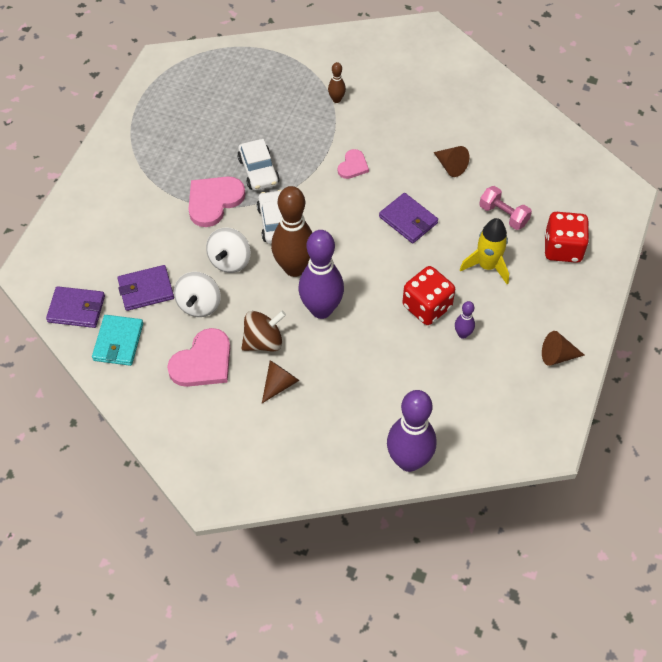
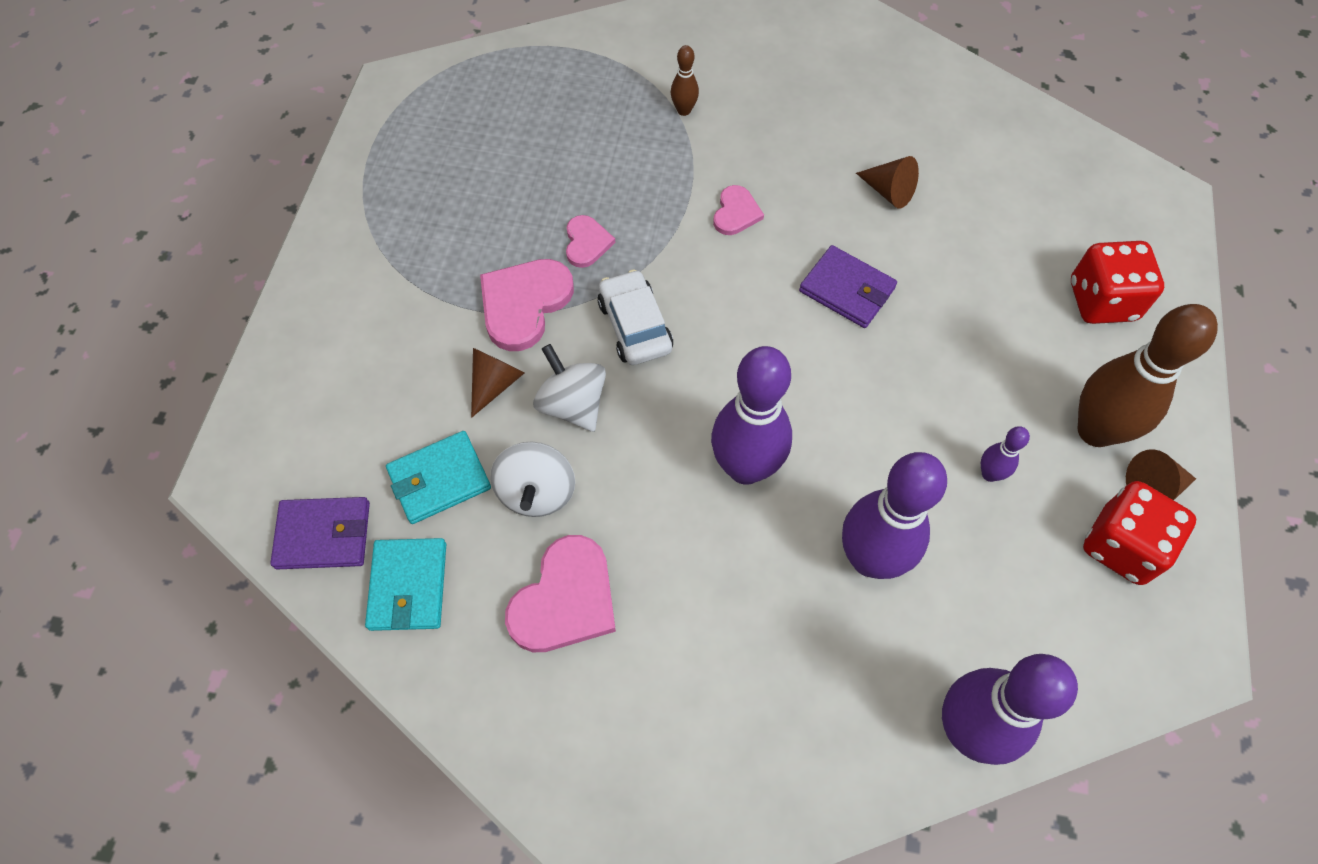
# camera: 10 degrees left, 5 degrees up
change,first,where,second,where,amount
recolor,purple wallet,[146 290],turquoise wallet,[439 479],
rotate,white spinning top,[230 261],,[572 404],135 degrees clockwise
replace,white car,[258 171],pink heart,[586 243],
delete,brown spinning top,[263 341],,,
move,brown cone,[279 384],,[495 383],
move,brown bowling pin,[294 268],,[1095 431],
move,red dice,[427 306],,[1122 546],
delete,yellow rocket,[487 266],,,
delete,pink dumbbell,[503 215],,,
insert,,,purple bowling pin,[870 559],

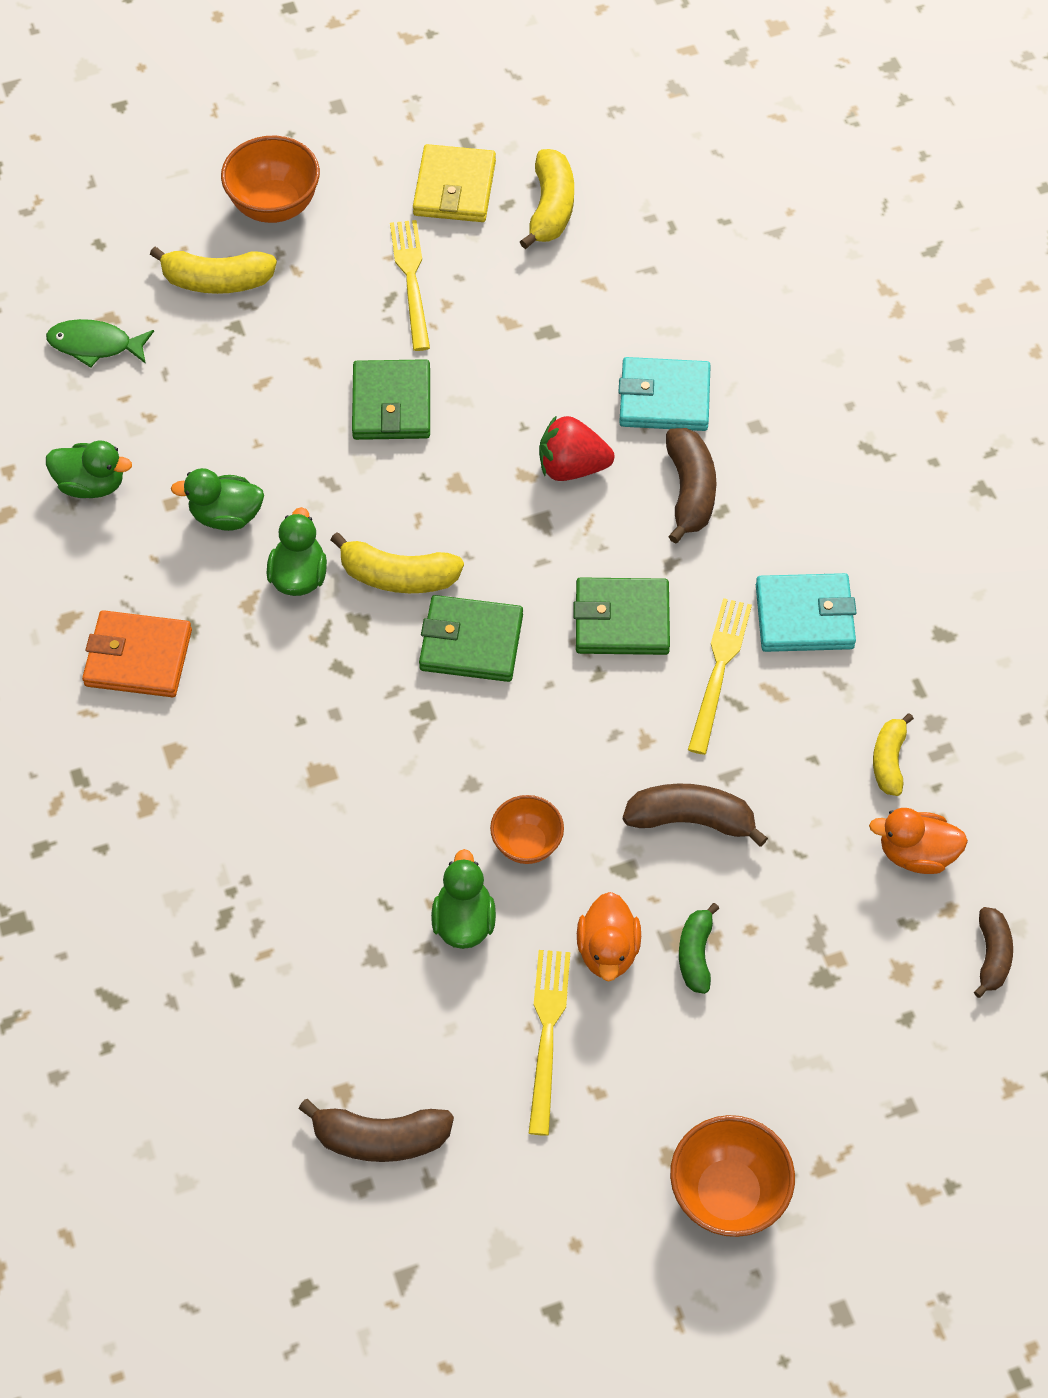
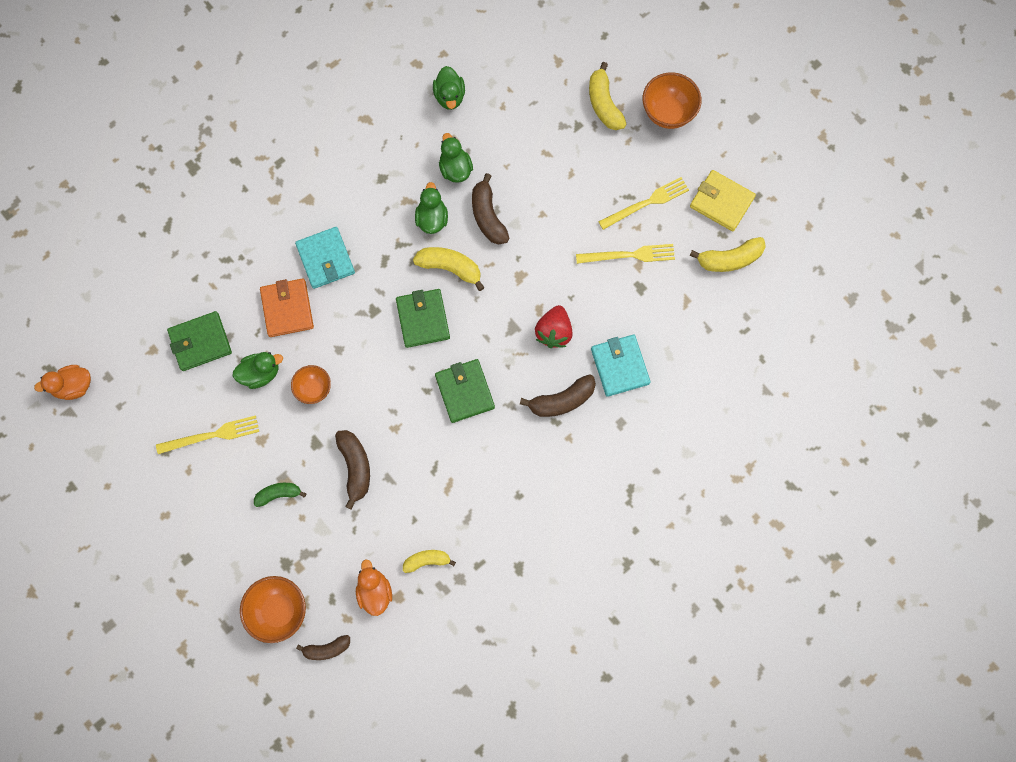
# camera: 70 degrees right, 15 degrees up
change,first,where,second,where,amount
delete,green fish,[95 345],,,
move,orange wallet,[138 658],,[287 309],
rotate,green duck,[299 576],,[432 219],75 degrees counterclockwise
move,brown banana,[380 1138],,[488 216],
rotate,yellow banana,[398 576],,[450 268],120 degrees clockwise
move,green wallet,[391 404],,[200 342],
rotate,yellow wallet,[454 188],,[721 202],45 degrees clockwise
rotate,red strawberry,[572 467],,[554 332],150 degrees counterclockwise
move,orange duck,[608 950],,[73 386],
move,orange bowl,[728 1193],,[279 610],
move,yellow fork,[719 670],,[629 255],
move,turquoise wallet,[804 616],,[326 259],

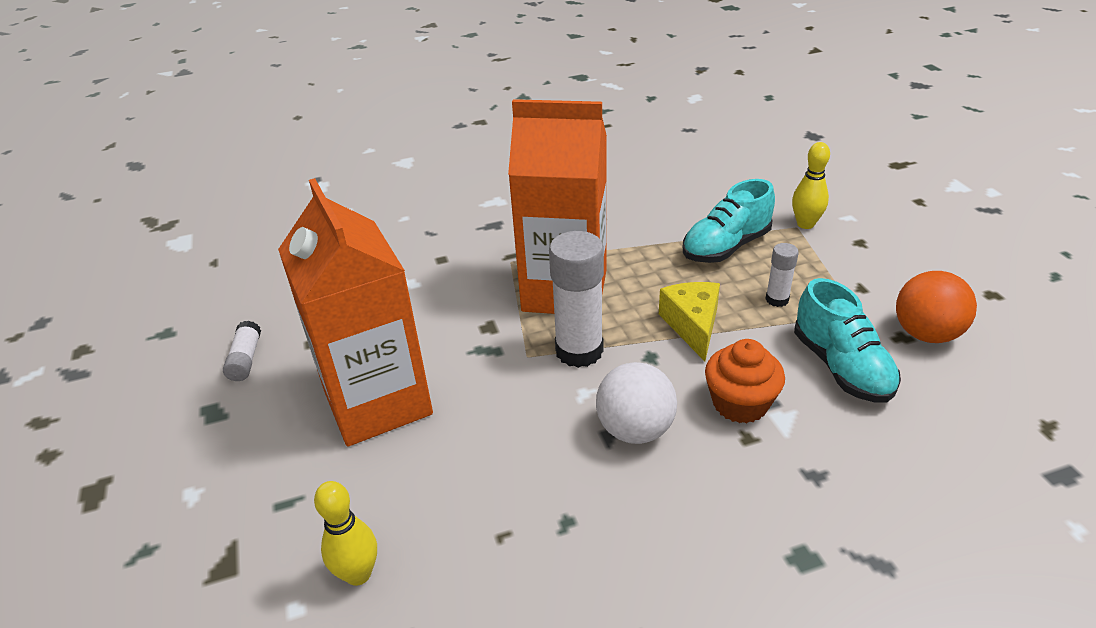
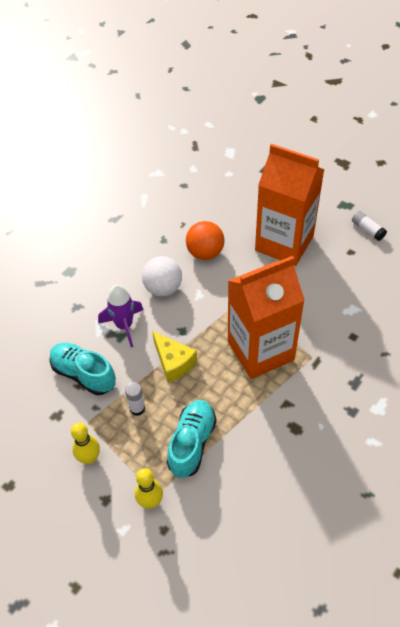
# camera: 145 degrees right, 15 degrees up
change,first,where,second,where,amount
move,yellow bowling pin,[358 574],,[89 458],
delete,white glue stick,[579 351],,,
replace,orange cupcake,[740 403],purple rocket,[124 326],
move,orange ball,[926 334],,[205 253],

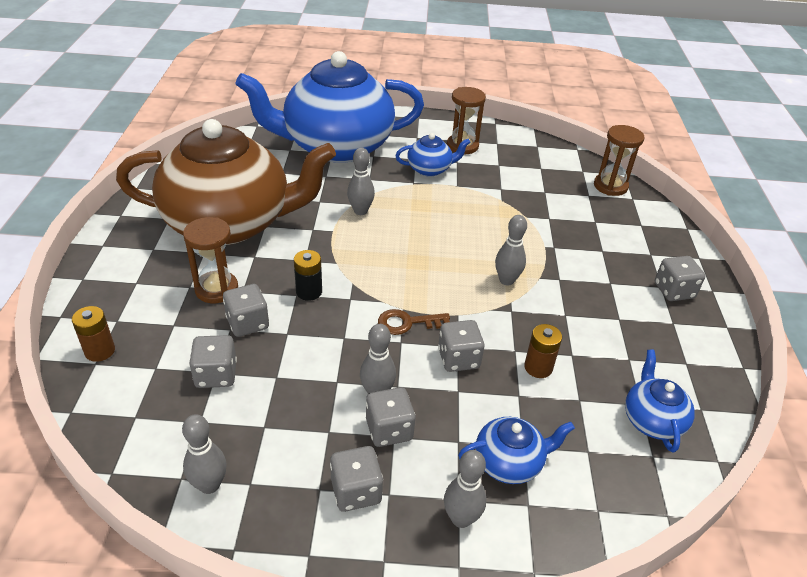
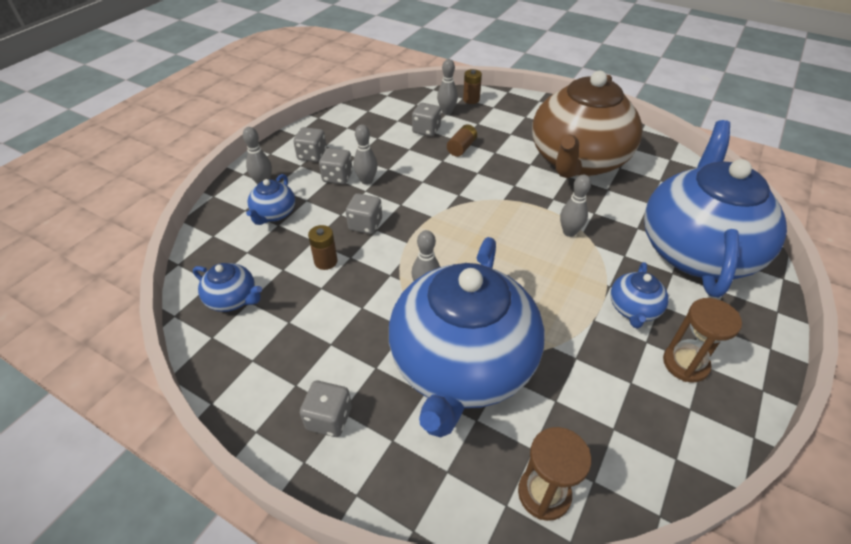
# camera: 120 degrees right, 5 degrees up
change,first,where,second,where,amount
move,grey bowling pin,[209 485],,[447 112],
delete,brown hourglass,[216 289],,,
replace,grey dice,[248 323],brown battery,[461 148],
delete,black battery,[309 292],,,
delete,brown key,[407 323],,,
insert,,,blue teapot,[462 365],

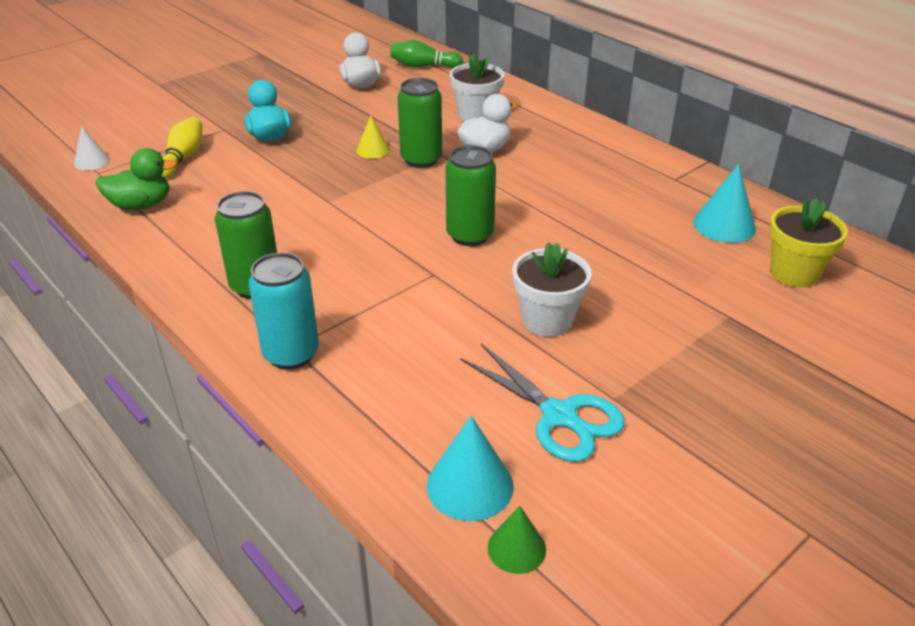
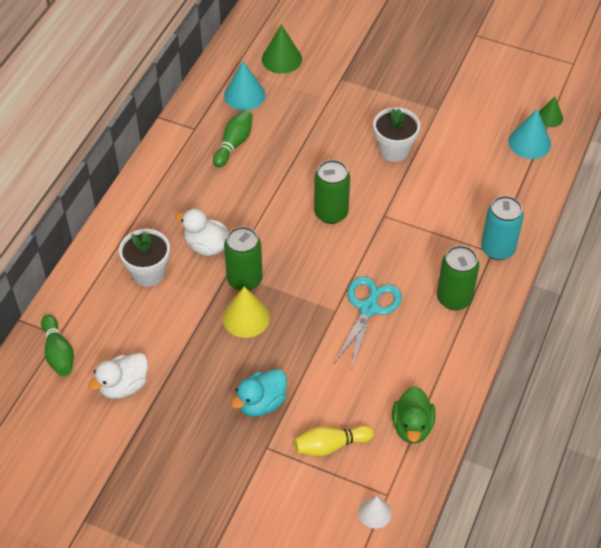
# camera: 115 degrees left, 15 degrees up
change,first,where,second,where,amount
rotate,green duck,[141 205],,[412 426],135 degrees counterclockwise
resize,yellow cone,[373 150],,[246 317],x1.59
move,turquoise scissors,[560 416],,[369 308],
replace,yellow flower pot,[794 273],green cone,[281 59],
insert,,,green bowling pin,[234 144],

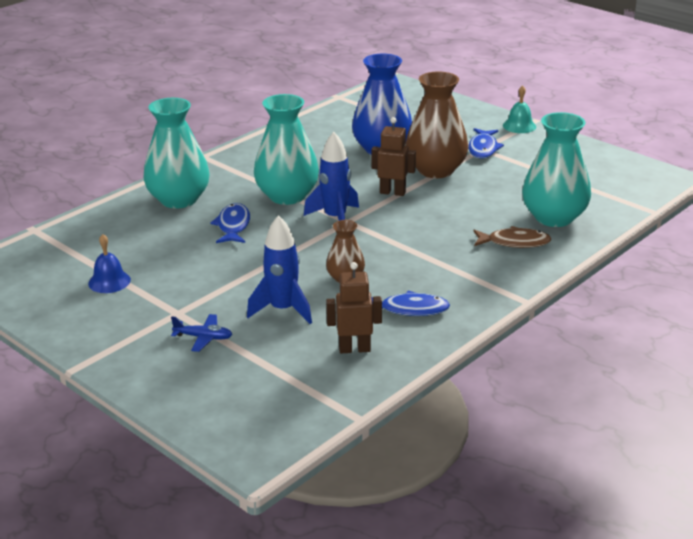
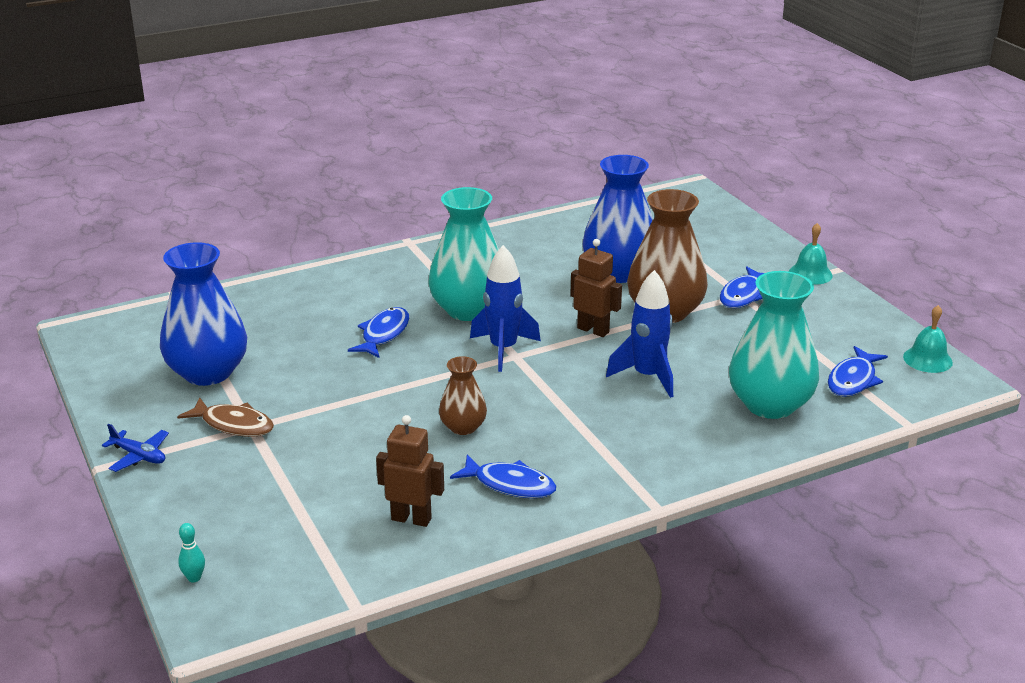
# camera: 20 degrees right, 0 degrees up
change,first,where,second,where,amount
replace,blue bell,[109 281],blue vase,[208 372],
delete,turquoise vase,[179 199],,,
move,blue plane,[203 338],,[139 456],
move,blue rocket,[283 310],,[647 376],
move,brown fish,[514 242],,[233 425],
insert,,,turquoise bowling pin,[194 578],
insert,,,blue fish,[853 380],
insert,,,turquoise bell,[927 359],

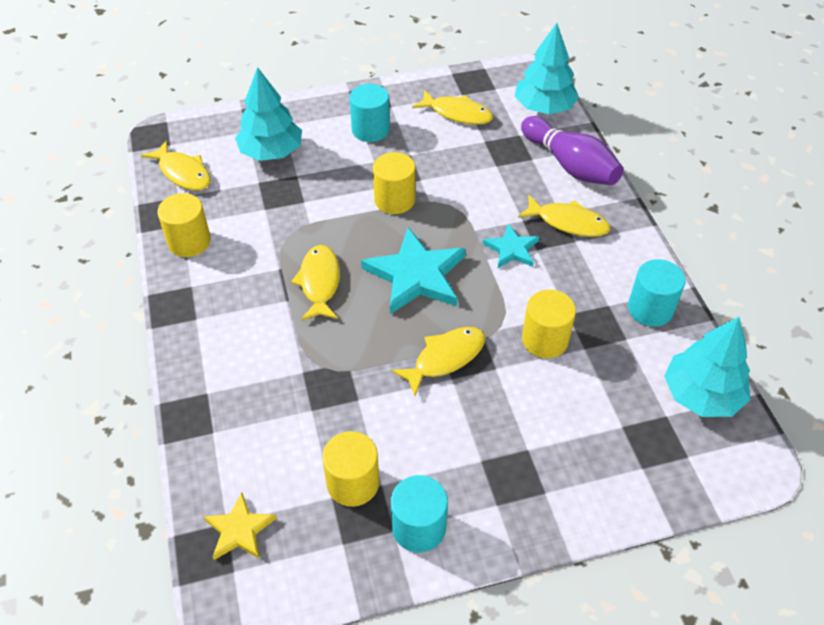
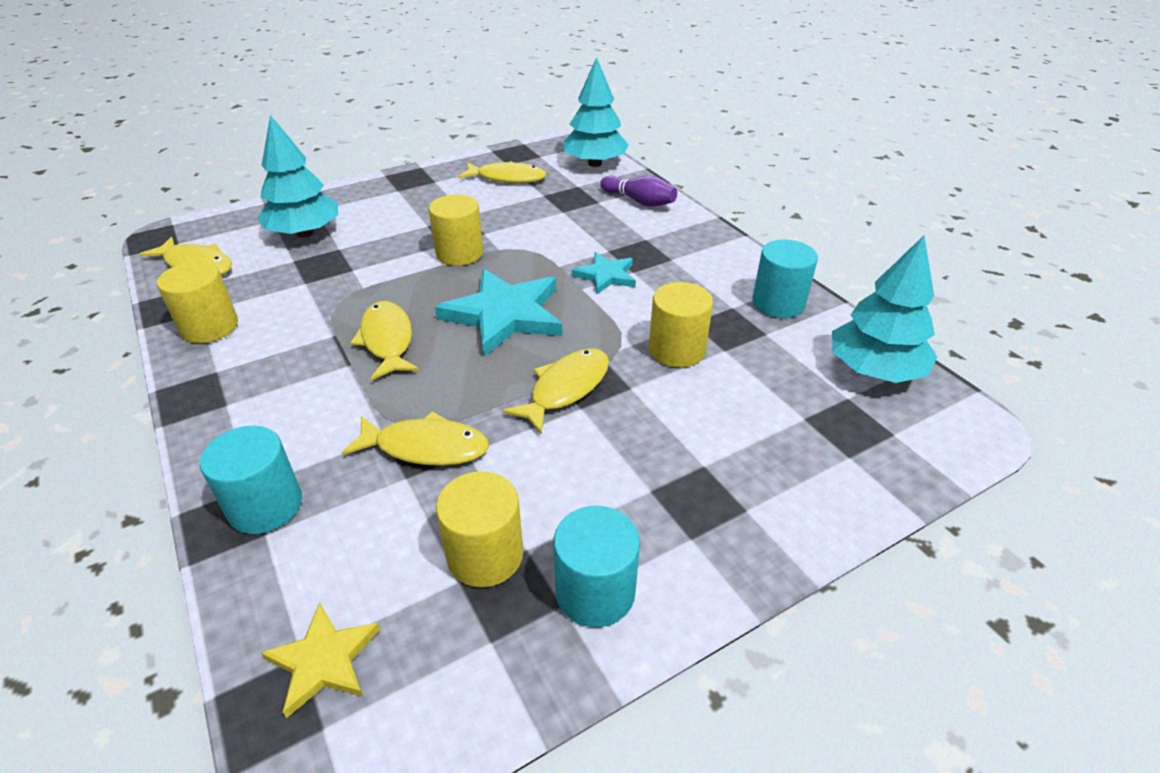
# camera: 15 degrees left, 10 degrees down
change,first,where,second,where,amount
move,turquoise cylinder,[370 130],,[265 506],
move,yellow fish,[568 222],,[426 447],
resize,purple bowling pin,[570 165],,[639 201],x0.63

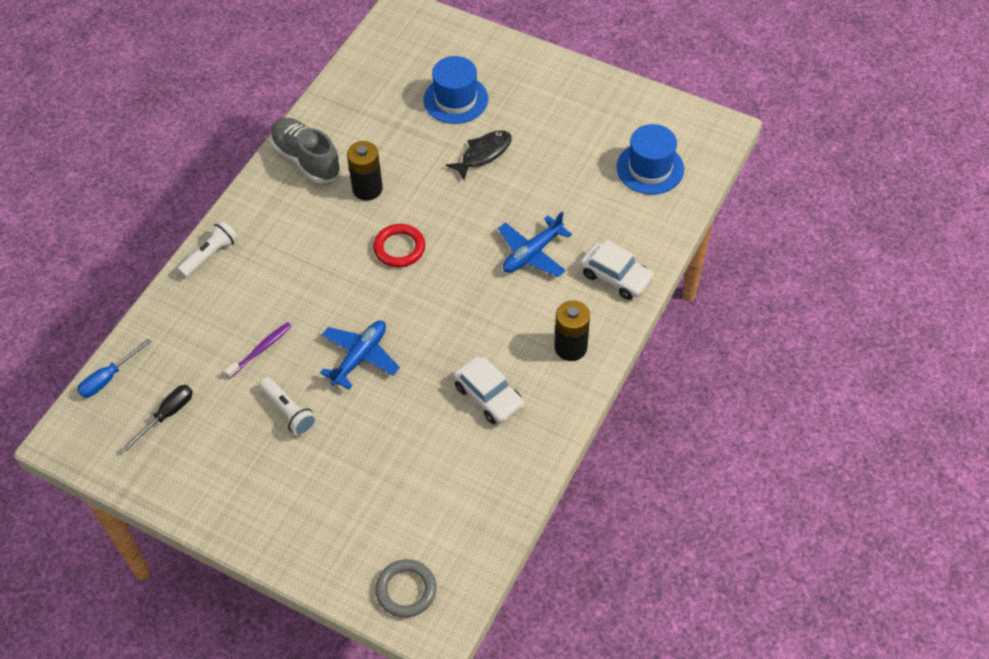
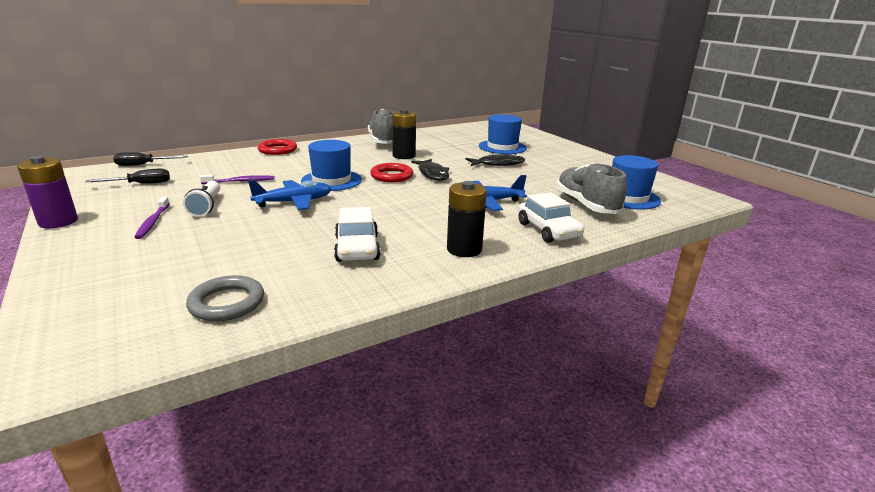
# camera: 30 degrees right, 30 degrees down
change,first,where,second,where,amount
recolor,blue screwdriver,[108 378],black screwdriver,[143 165],
replace,white flashlight,[210 255],red ring,[277 150],
move,grey ring,[406 590],,[227 303],
insert,,,purple battery,[58 222],
insert,,,purple toothbrush,[153 222],
insert,,,blue hat,[331 180],
insert,,,black fish,[432 174],
insert,,,grey shoe,[586 205],

